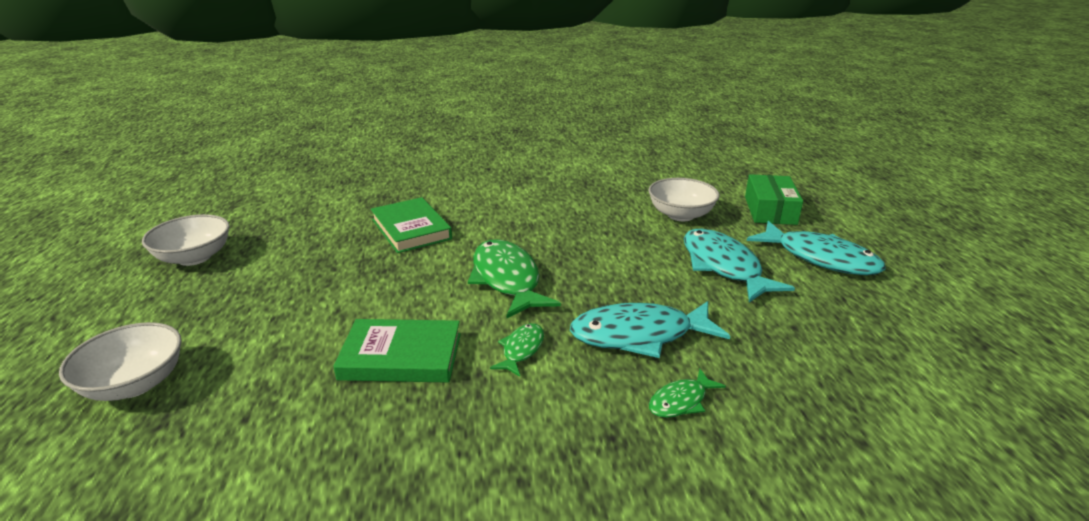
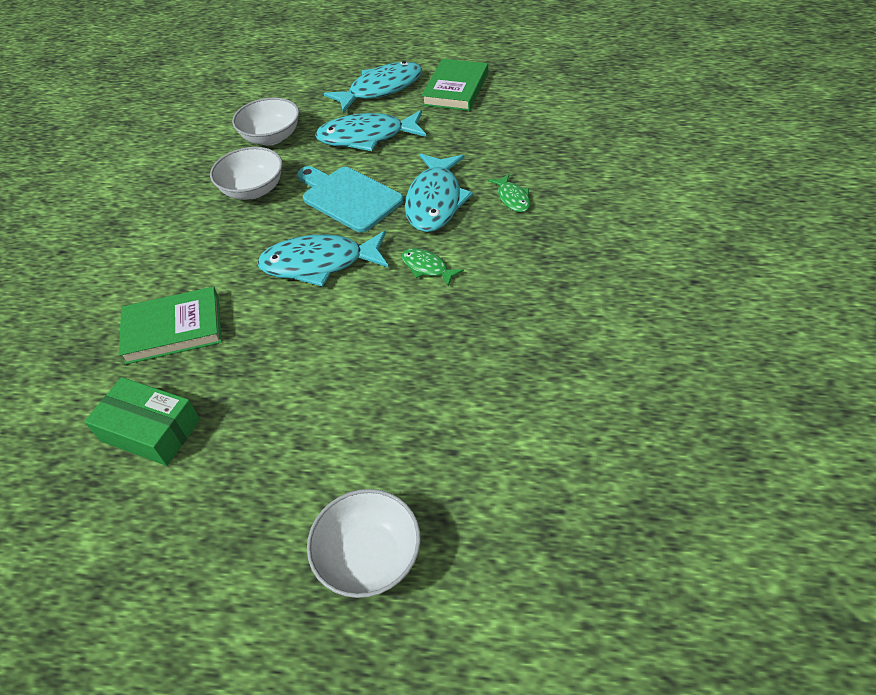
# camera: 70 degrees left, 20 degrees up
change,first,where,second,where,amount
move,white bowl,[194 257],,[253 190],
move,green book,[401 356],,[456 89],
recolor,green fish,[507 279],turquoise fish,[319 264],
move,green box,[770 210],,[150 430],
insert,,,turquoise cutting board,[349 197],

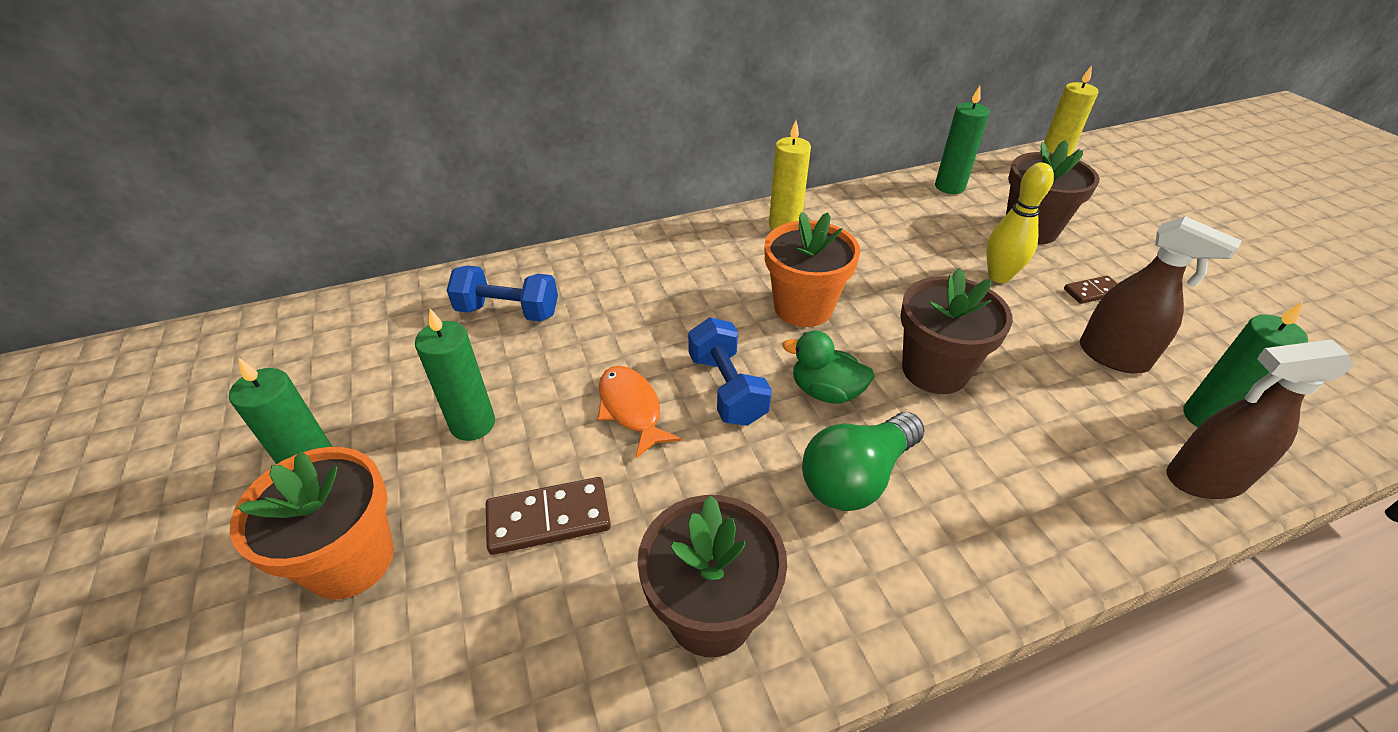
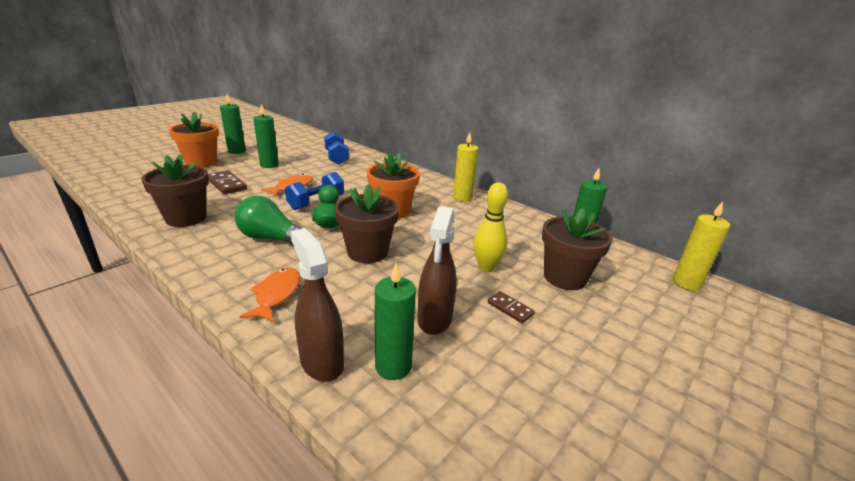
# camera: 60 degrees right, 15 degrees down
change,first,where,second,where,amount
insert,,,orange fish,[277 294],

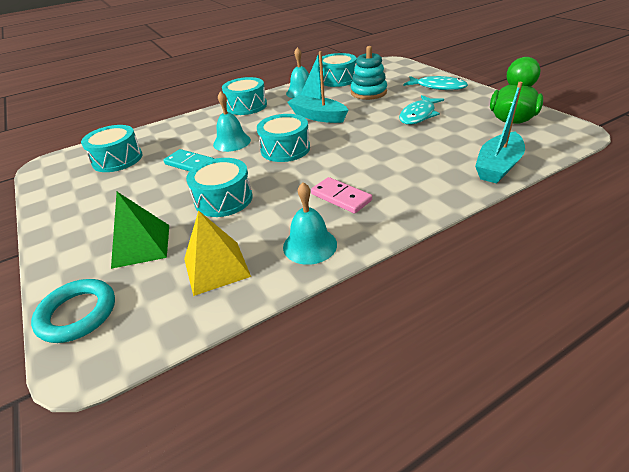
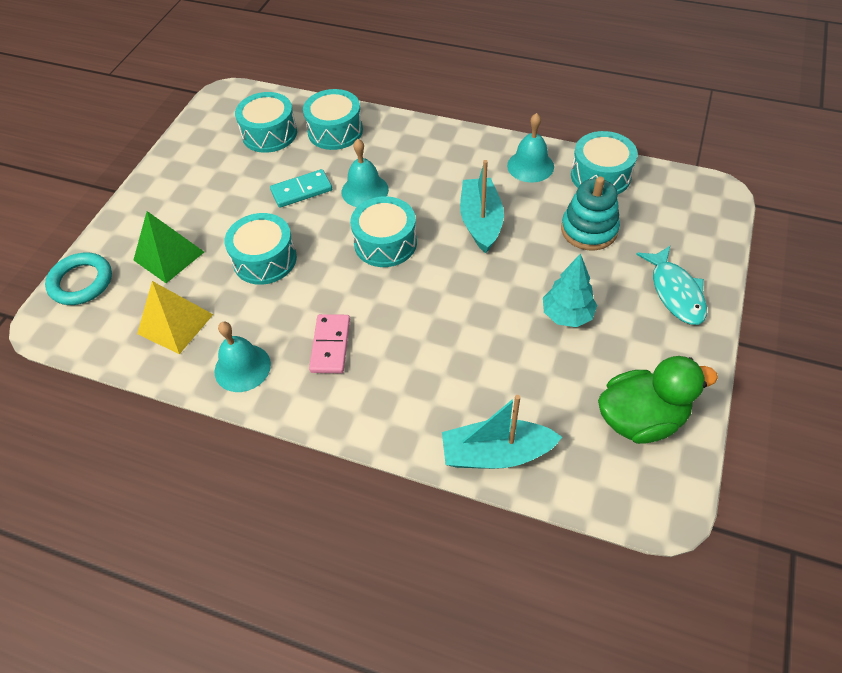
# camera: 50 degrees right, 15 degrees up
change,first,where,second,where,amount
rotate,turquoise domino,[190 164],,[301 191],75 degrees clockwise
move,turquoise drum,[246 106],,[335 131],
replace,turquoise fish,[418 115],turquoise tree,[567 315],

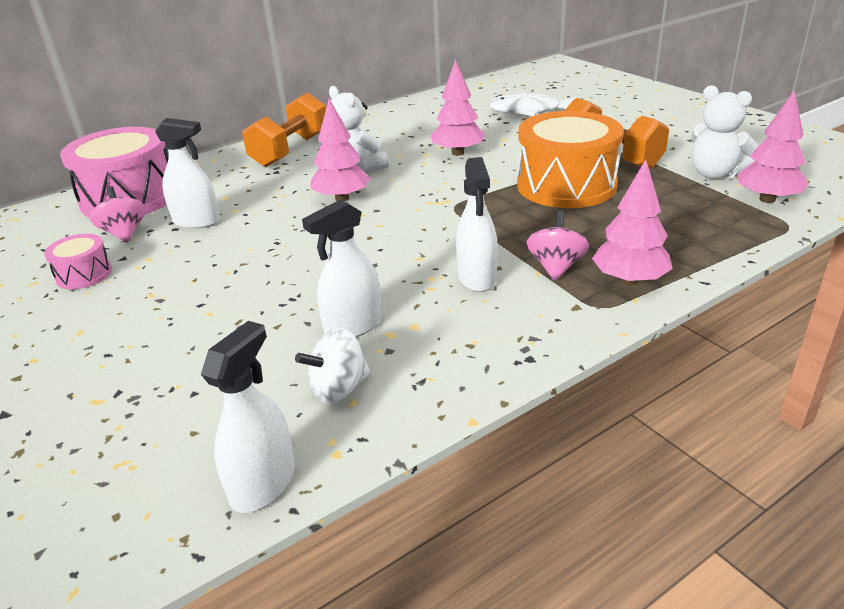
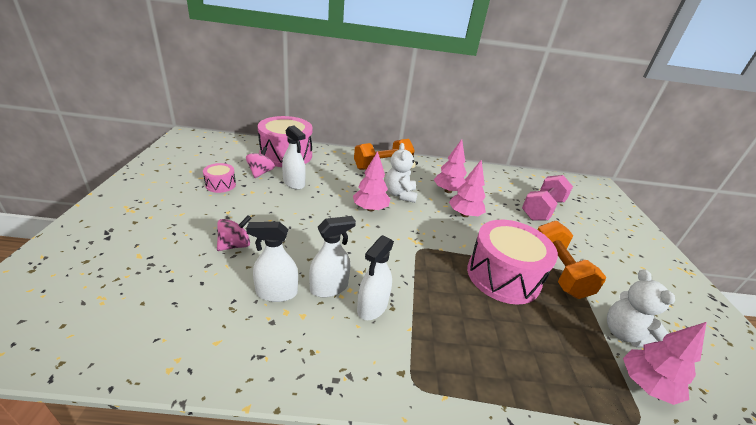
# camera: 30 degrees right, 0 degrees up
change,first,where,second,where,amount
move,white spray bottle,[263 483],,[329 288],
delete,white spinning top,[339 388],,,
replace,white fish,[529 111],pink dumbbell,[542 209],
recolor,orange drum,[566 185],pink drum,[503 276],
move,pink spinning top,[556 267],,[235 245],
move,pink tree,[629 280],,[448 191],

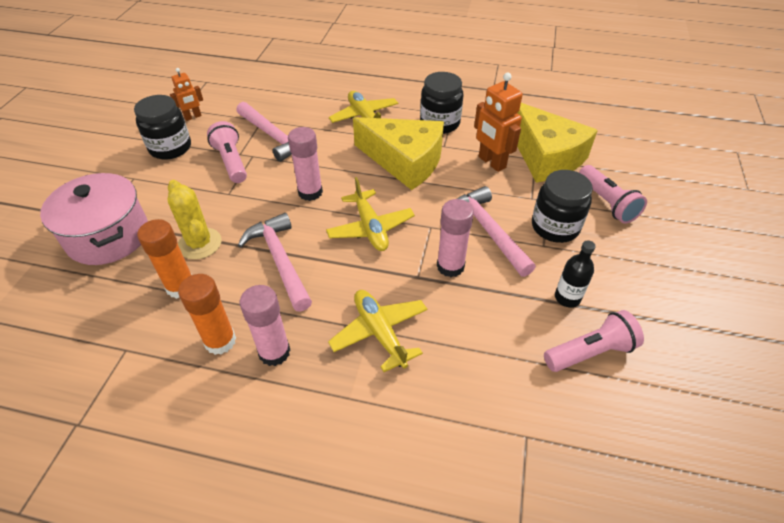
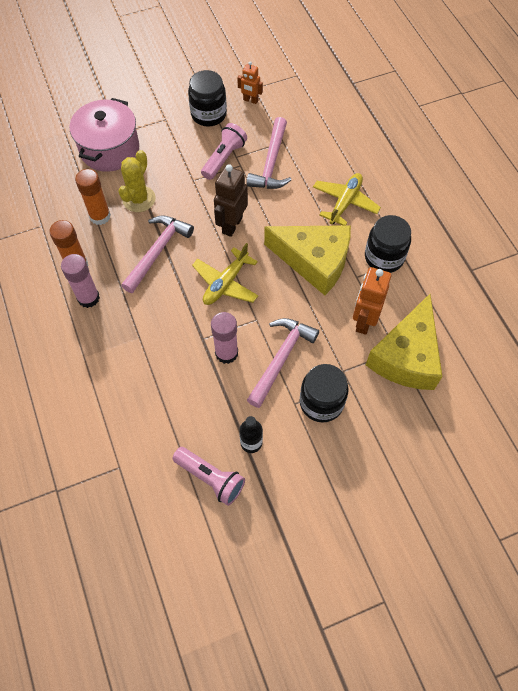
# camera: 55 degrees right, 15 degrees up
change,first,where,second,where,amount
replace,pink glue stick,[310 192],brown robot,[232 225],
delete,yellow plane,[380 333],,,
rotate,yellow cheese,[405 161],,[314 261],60 degrees counterclockwise
delete,pink flashlight,[606 203],,,

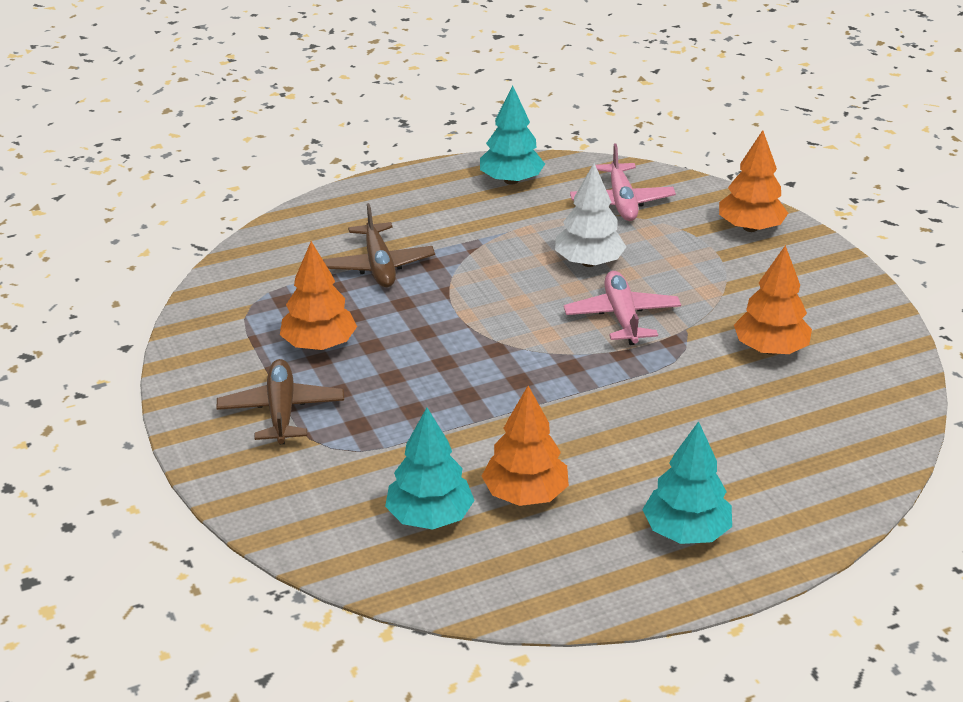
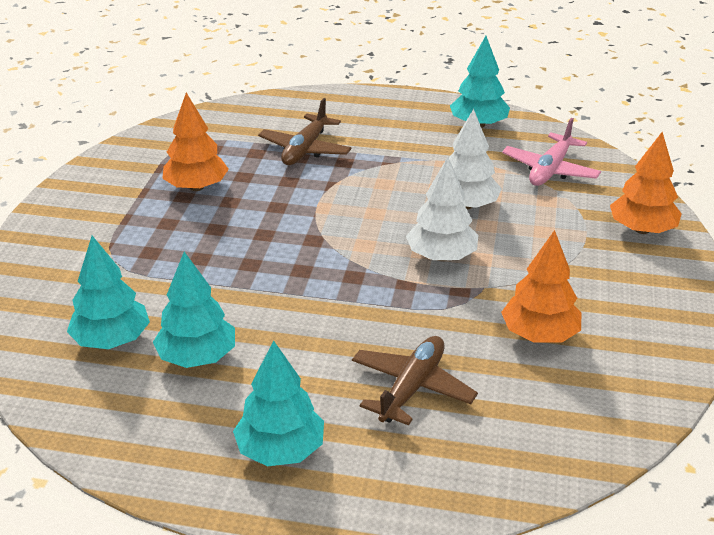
# camera: 35 degrees right, 0 degrees up
change,first,where,second,where,amount
move,brown plane,[281 411],,[412 388],
recolor,orange tree,[525 495],turquoise tree,[197 357],
replace,pink plane,[622 317],white tree,[441 256],

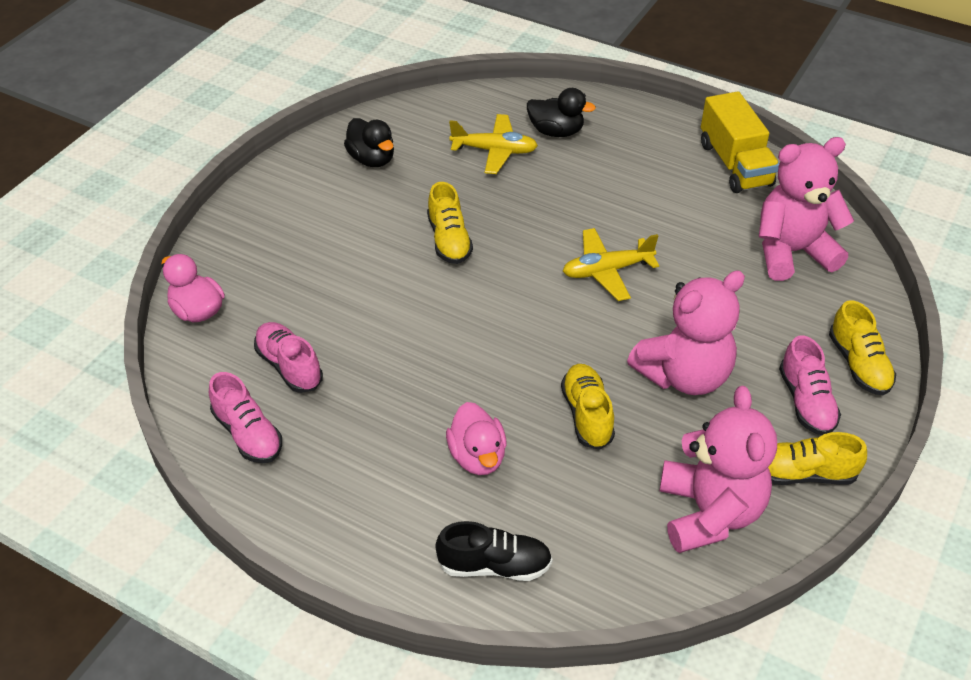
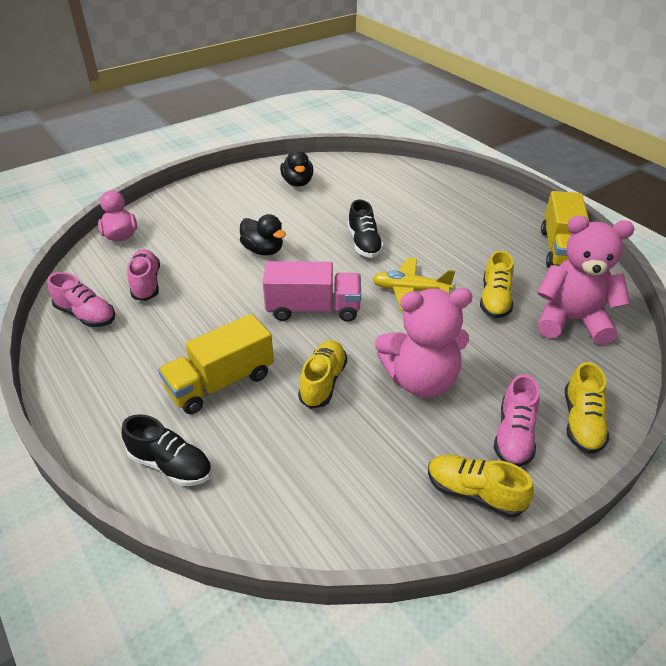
# camera: 25 degrees right, 5 degrees down
change,first,where,second,where,amount
rotate,pink shoe,[248 434],,[86 315],45 degrees counterclockwise
move,yellow shoe,[449 240],,[495 299],
replace,pink duck,[477 456],yellow truck,[220 382],
delete,yellow plane,[494 151],,,
move,black duck,[556 131],,[263 250],
delete,pink teddy bear,[709 513],,,
insert,,,pink truck,[313 309],
insert,,,black shoe,[364 243],

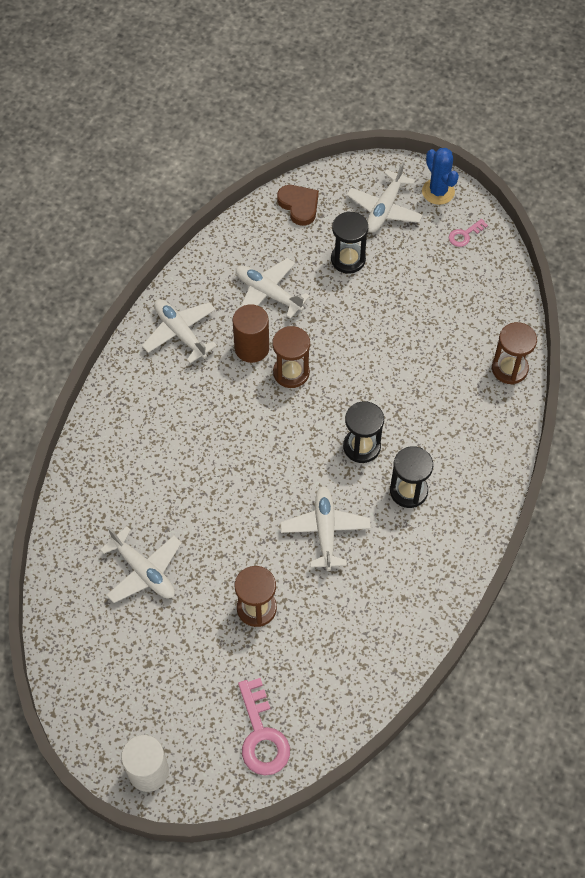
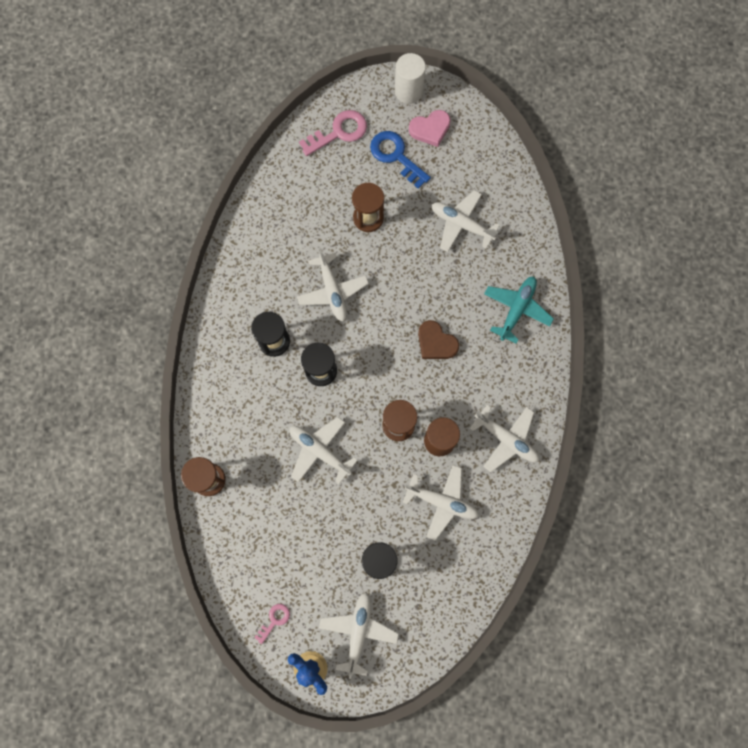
# camera: 165 degrees right, 15 degrees up
change,first,where,second,where,amount
rotate,pink key,[261 735],,[339 132],90 degrees clockwise
move,brown heart,[299 205],,[436 342],
insert,,,white plane,[320 451],
insert,,,blue key,[396 156],
insert,,,pink heart,[430 129],
insert,,,turquoise plane,[516 309],

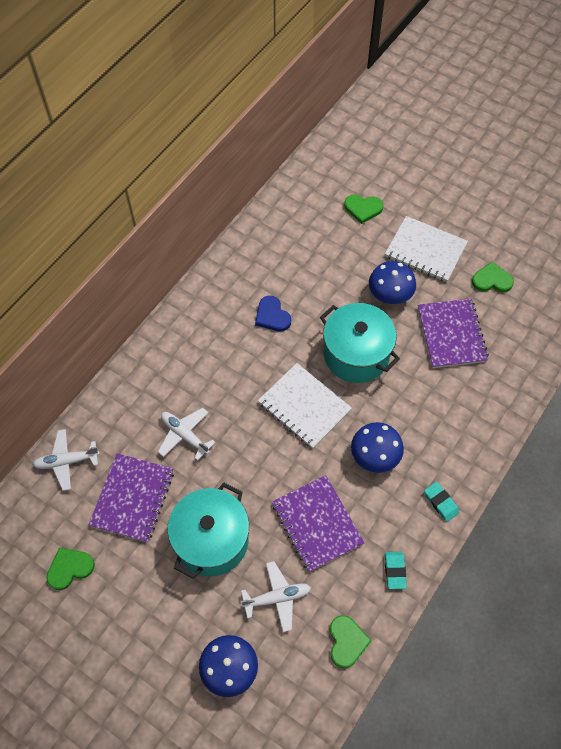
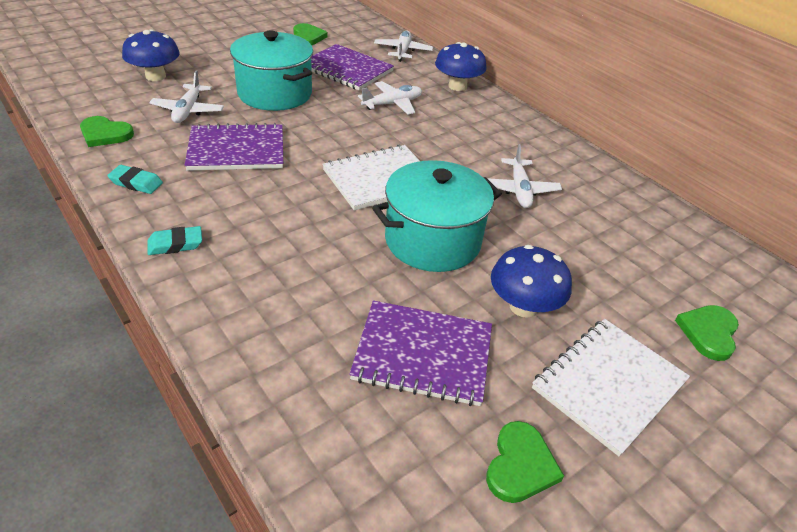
# camera: 105 degrees right, 20 degrees down
change,first,where,second,where,amount
replace,blue heart,[272 316],white plane,[519 190],
move,blue mushroom,[375 456],,[457 86],

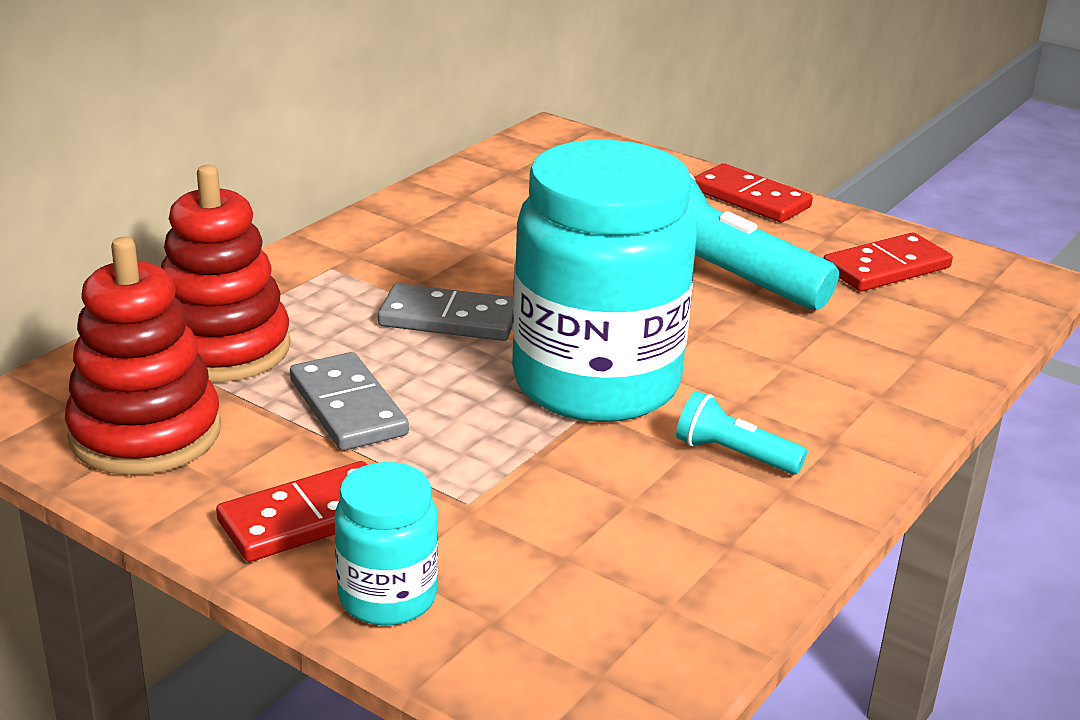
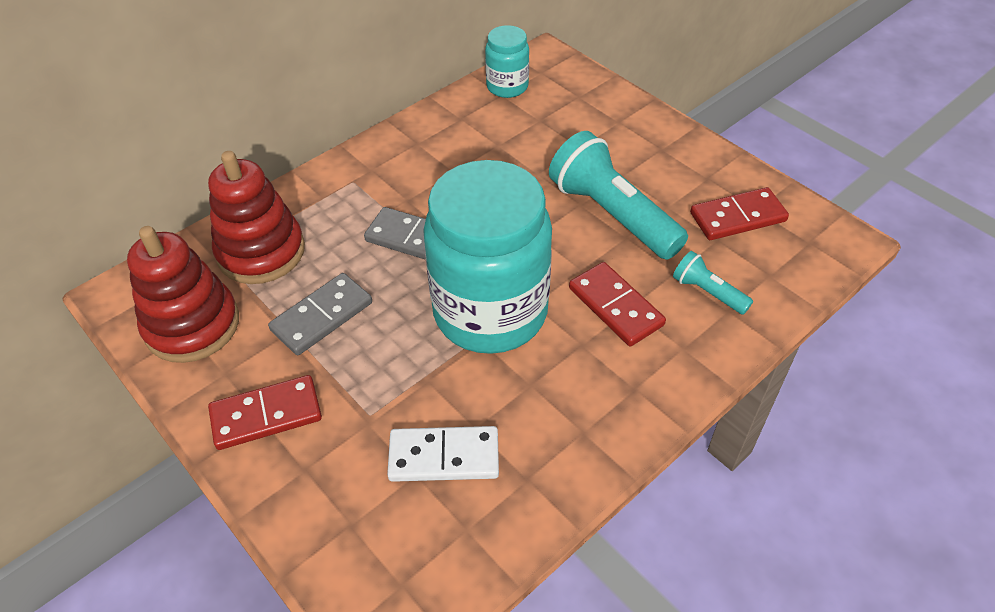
# camera: 15 degrees right, 20 degrees up
change,first,where,second,where,amount
rotate,grey domino,[347 407],,[322 316],60 degrees clockwise
move,turquoise jar,[387 597],,[507 86],
move,turquoise flashlight,[734 454],,[708 292],
move,red domino,[750 198],,[616 306],
insert,,,white domino,[444 457],

